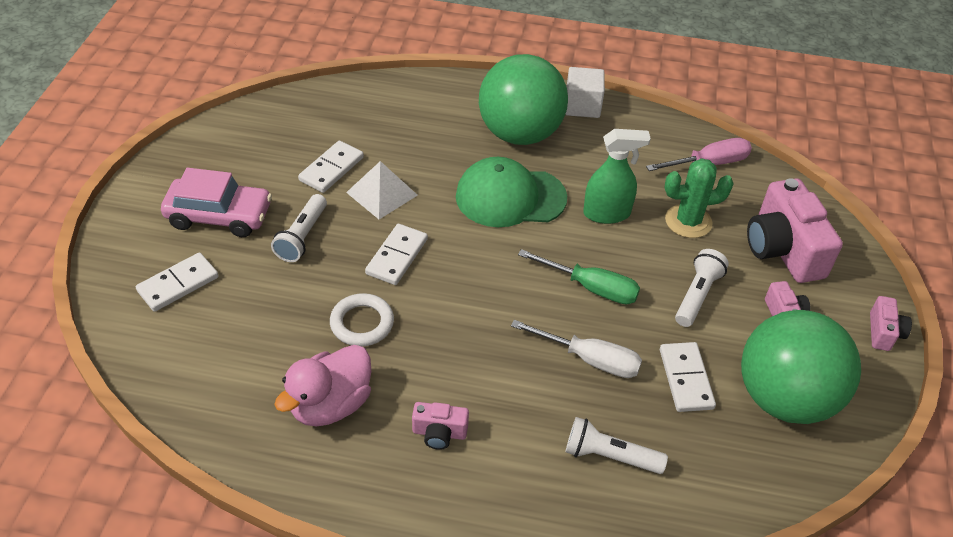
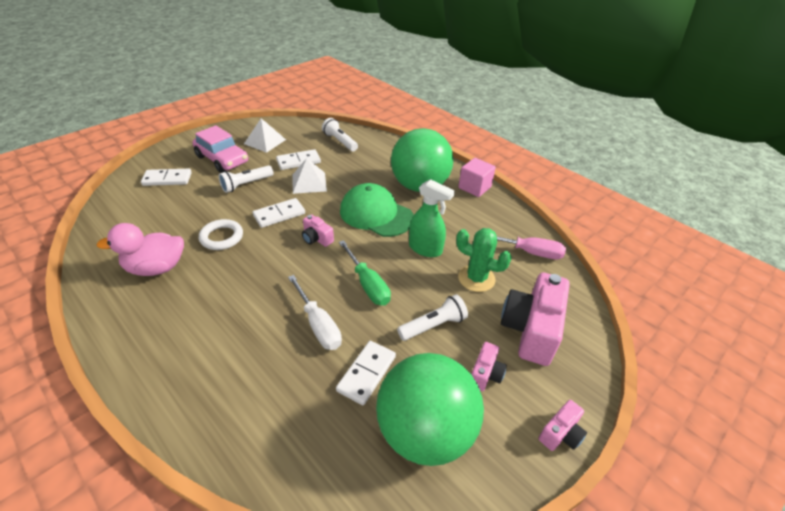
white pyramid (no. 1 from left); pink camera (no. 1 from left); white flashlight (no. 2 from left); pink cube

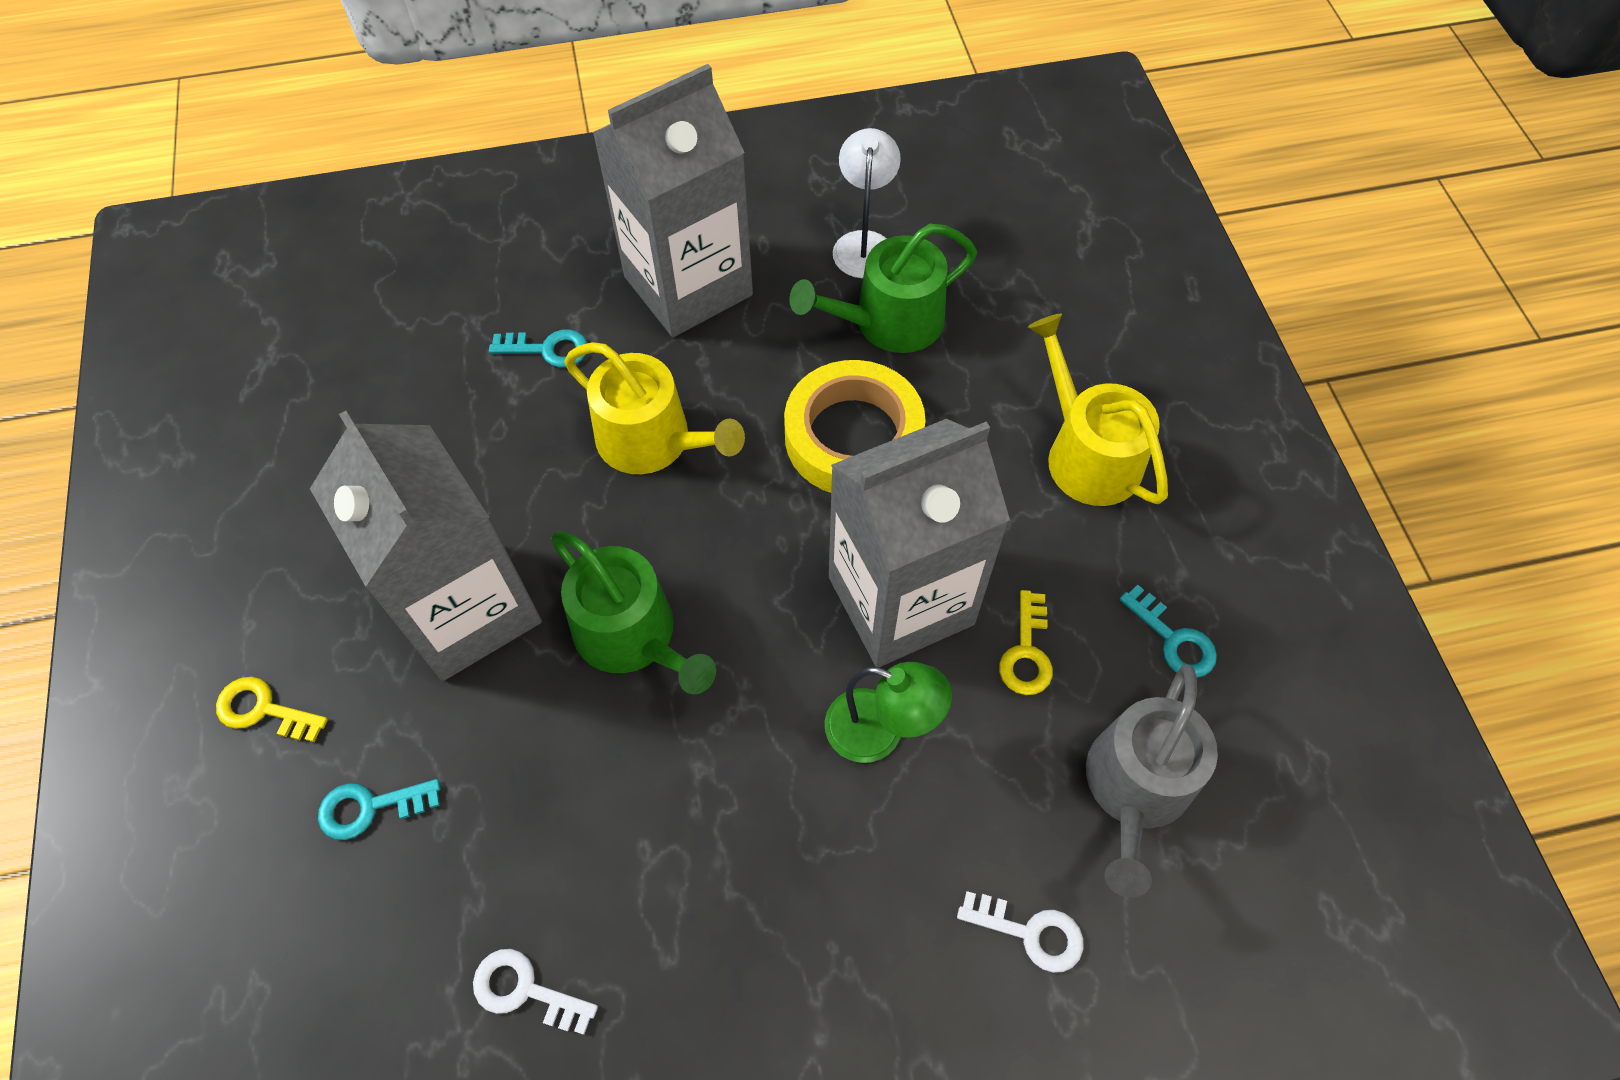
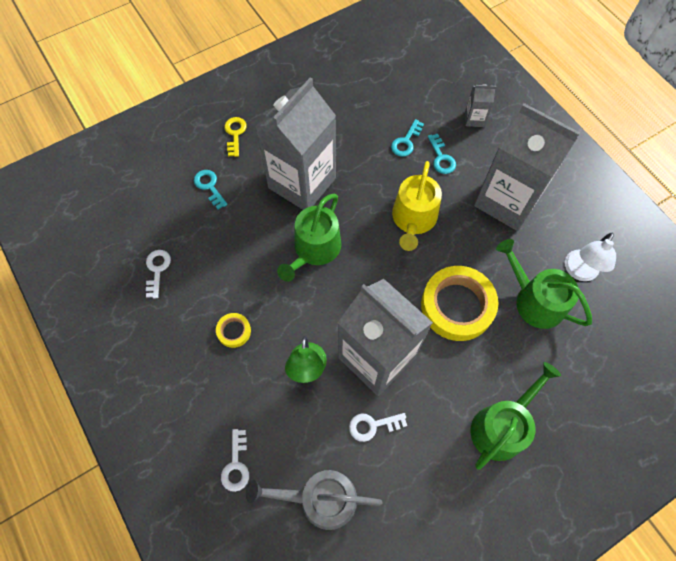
yellow tape (no. 1 from left); grey carton (no. 3 from left); turquoise key (no. 2 from left); white key (no. 3 from left); green watering can (no. 2 from left); white lamp

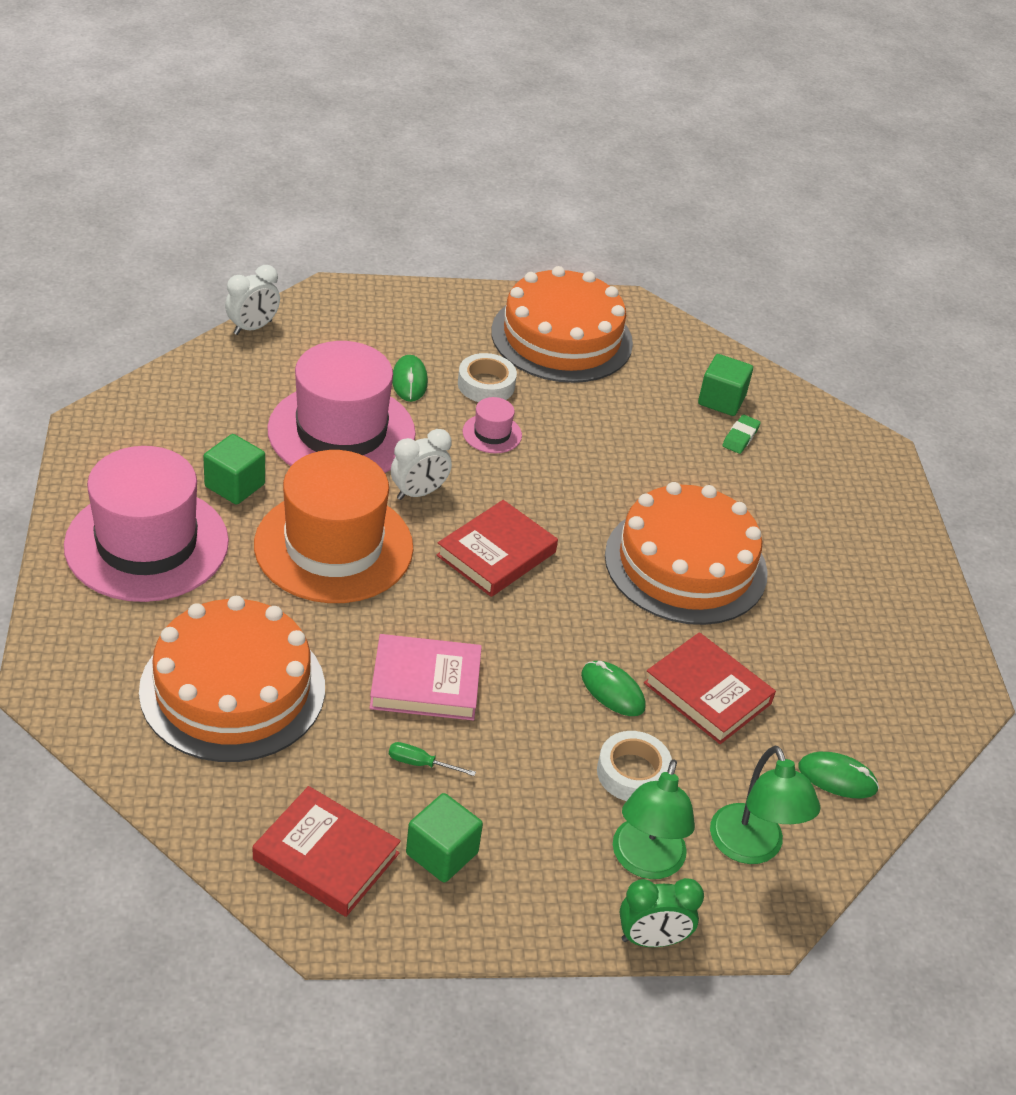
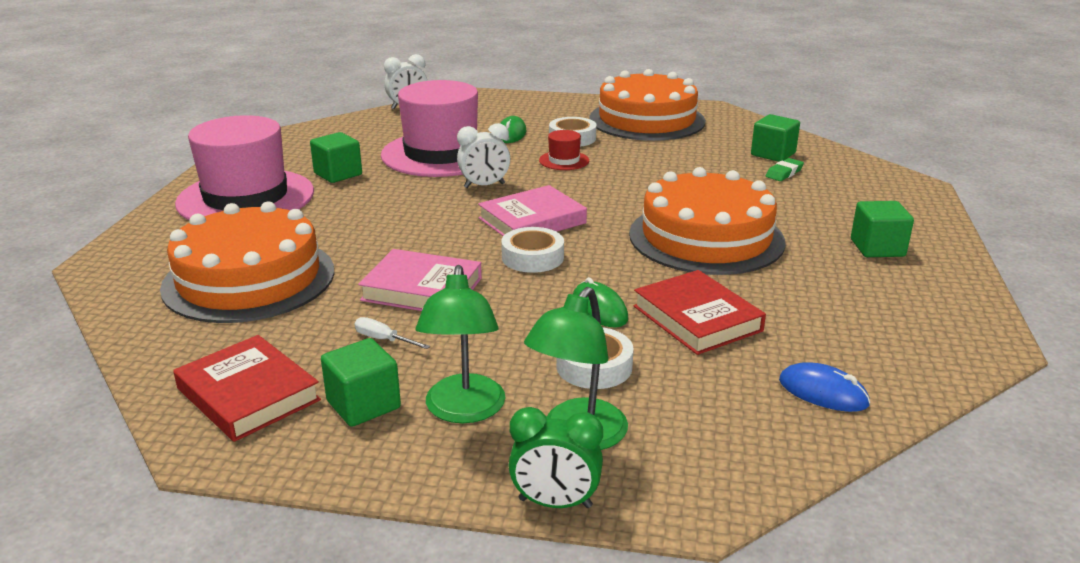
orange hat; white tape (no. 1 from left); green cube (no. 4 from left); green lamp (no. 1 from left); white screwdriver; pink book (no. 2 from left); red hat; blue mouse

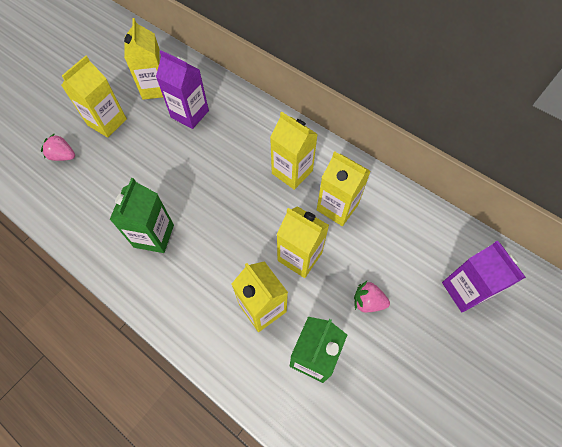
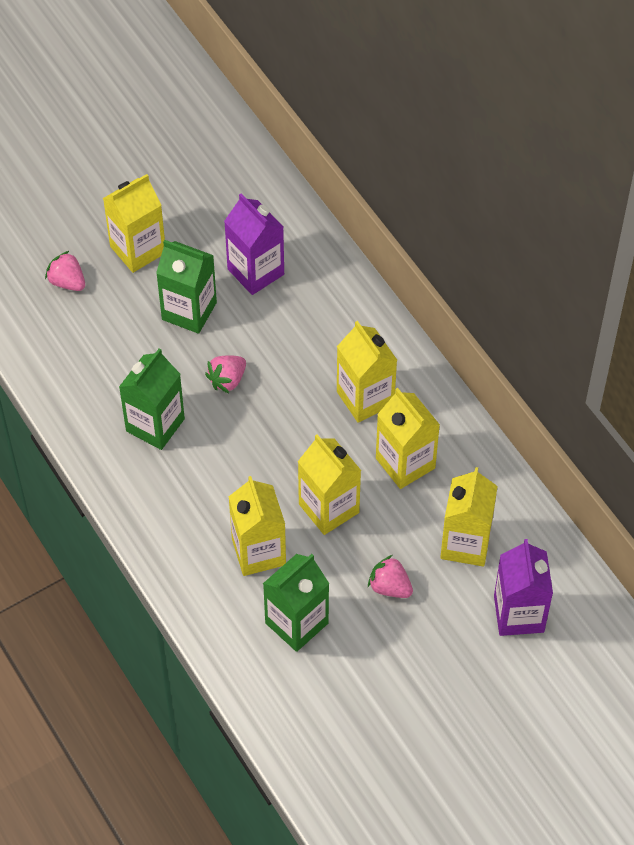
green carton (no. 2 from left); pink strawberry (no. 2 from left); yellow carton (no. 6 from left)

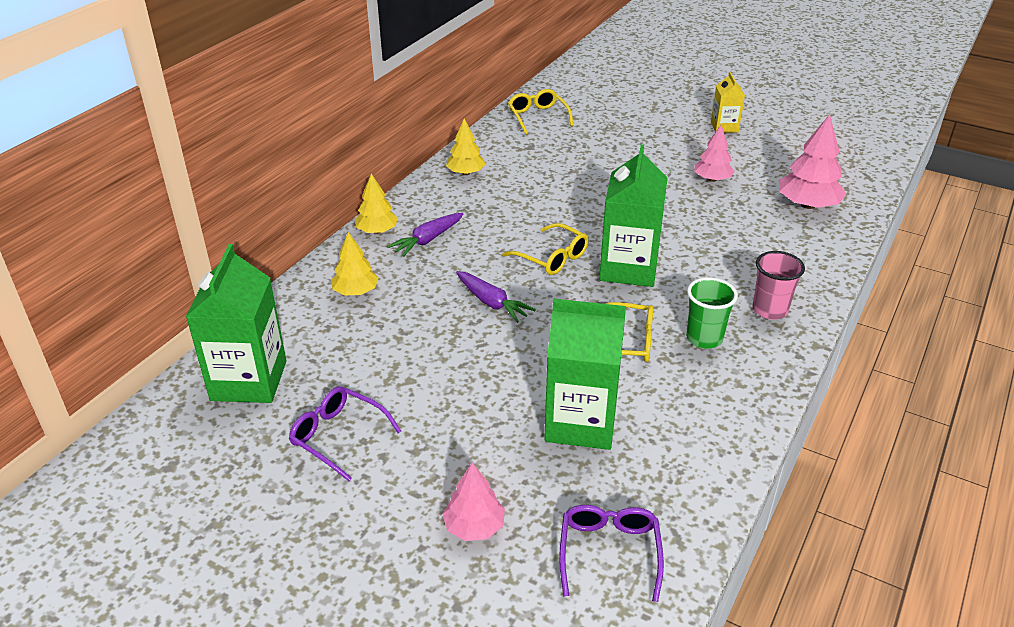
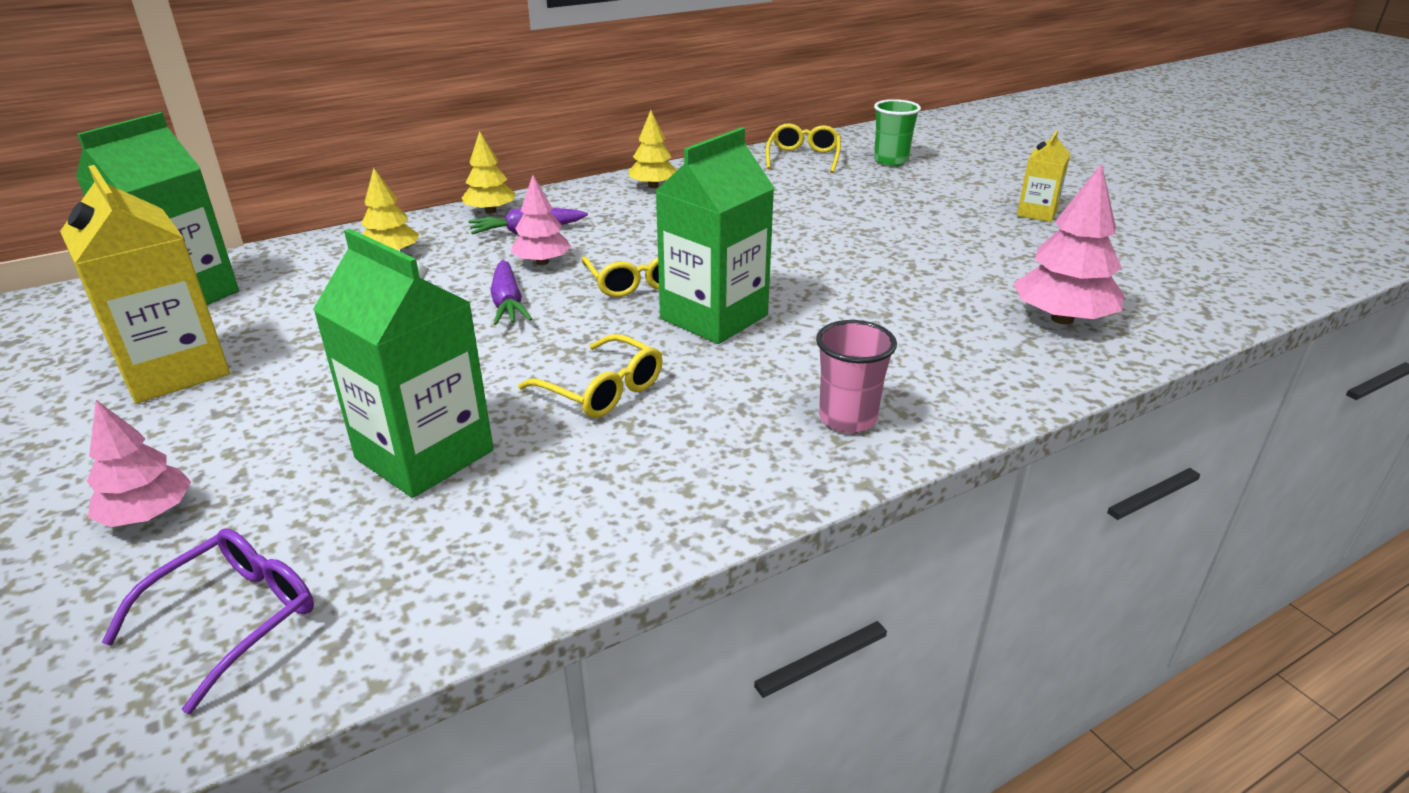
green cup; pink tree (no. 2 from left); yellow carton (no. 1 from left)

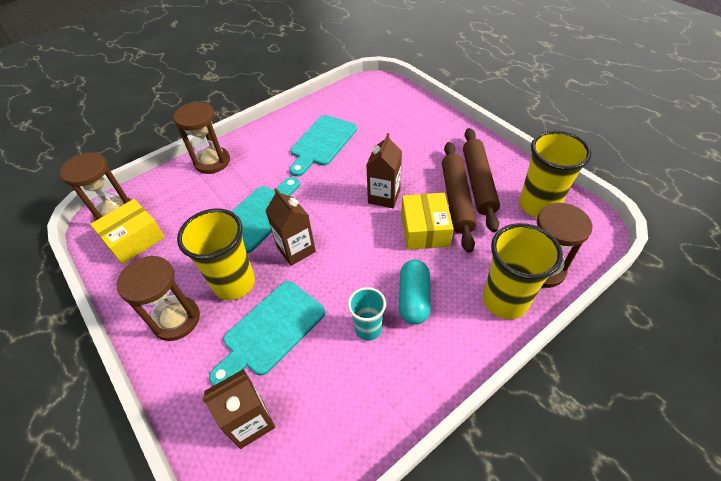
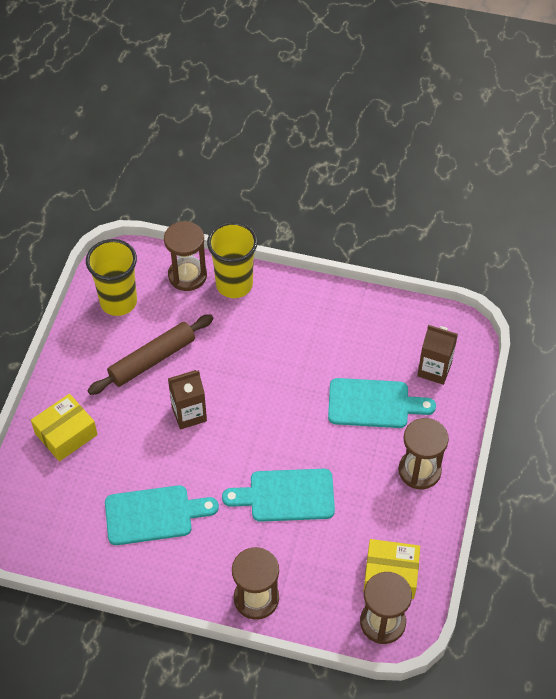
yellow cup (no. 1 from left in the first image); brown carton (no. 2 from left in the first image); turquoise cup; turquoise capsule; brown rolling pin (no. 2 from left in the first image); yellow box (no. 1 from left)

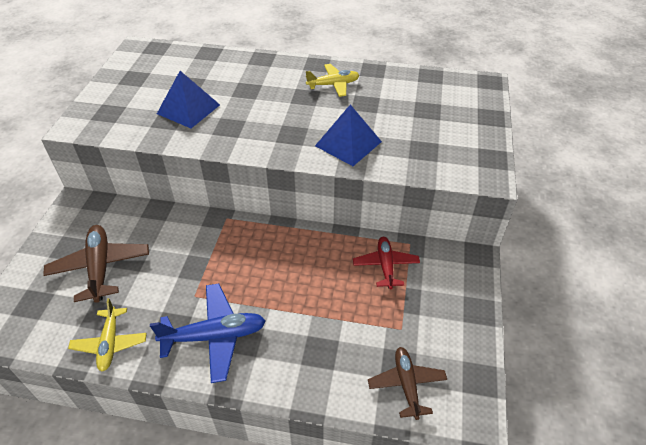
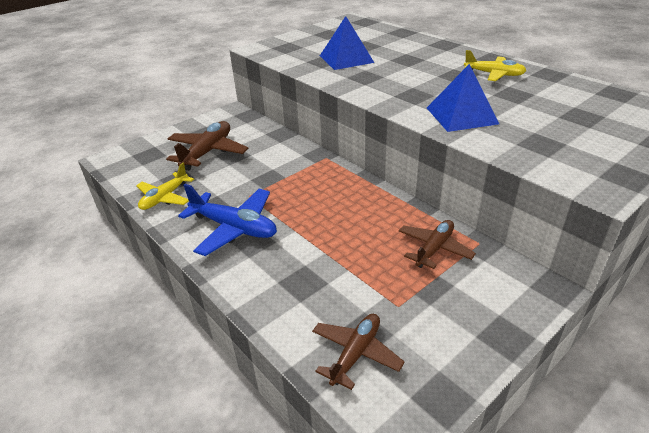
brown plane (no. 3 from left)

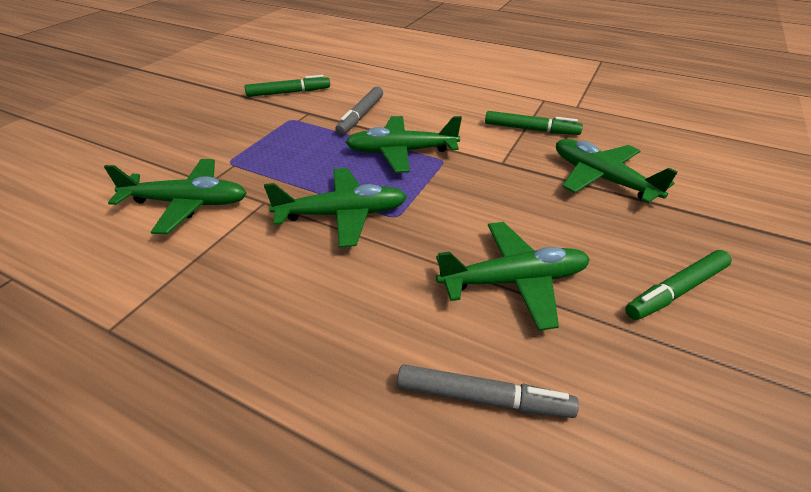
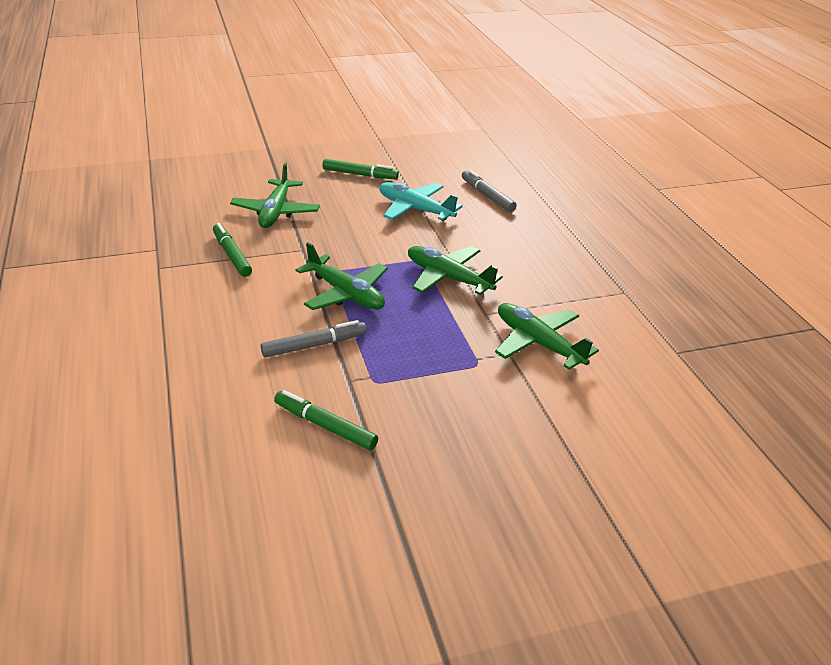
turquoise plane

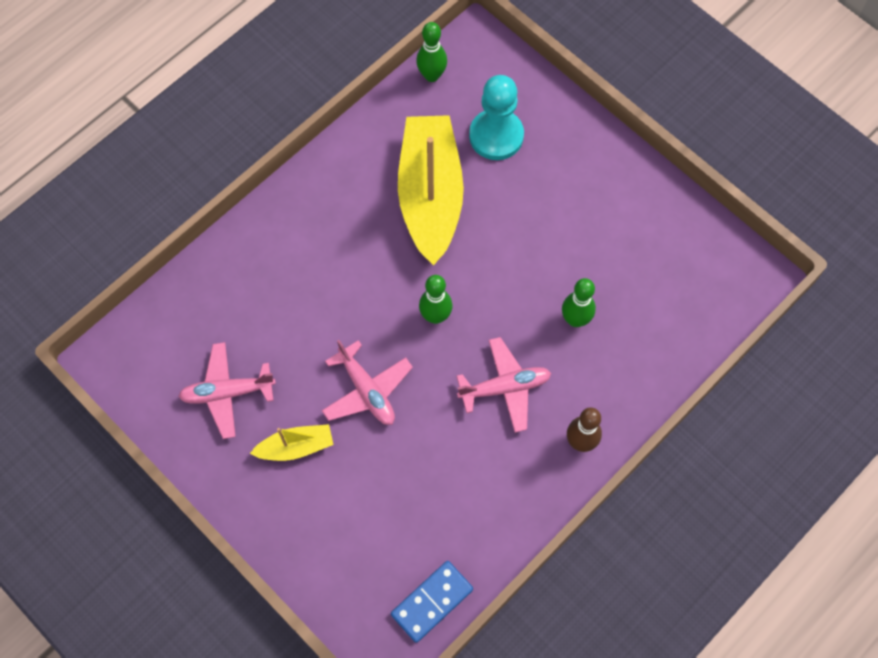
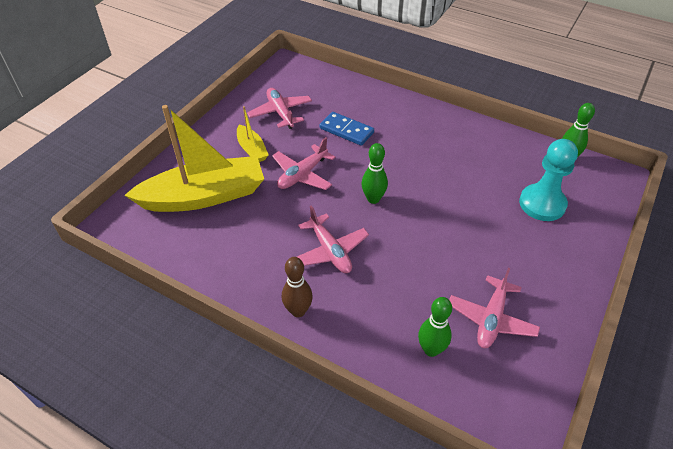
pink plane (no. 4 from left); blue domino; yellow boat (no. 1 from left); green bowling pin (no. 2 from left)

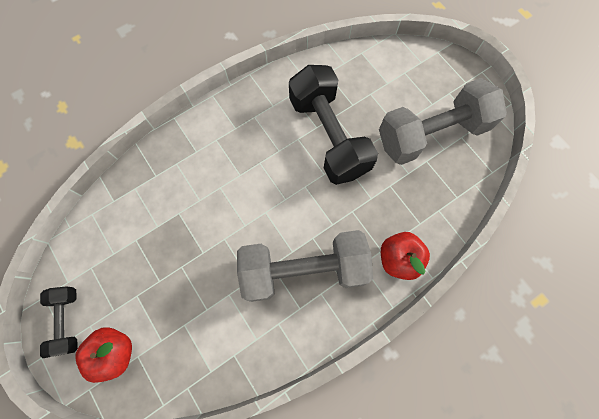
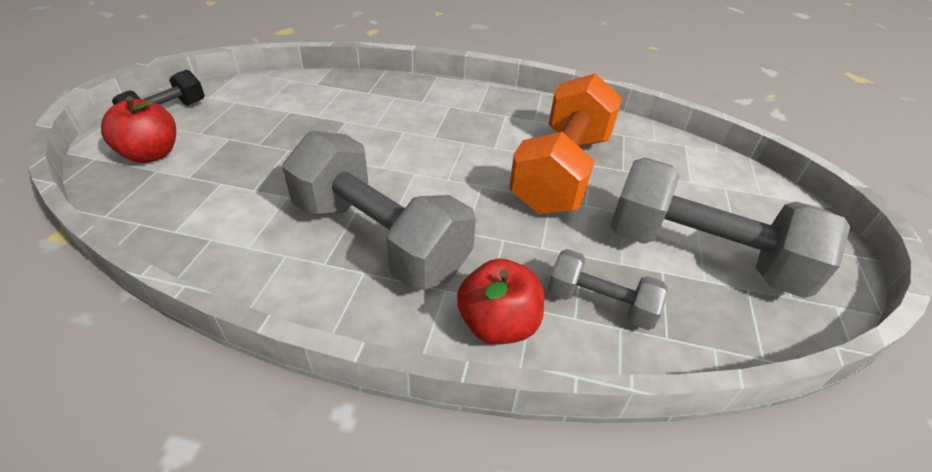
grey dumbbell (no. 2 from left); orange dumbbell

